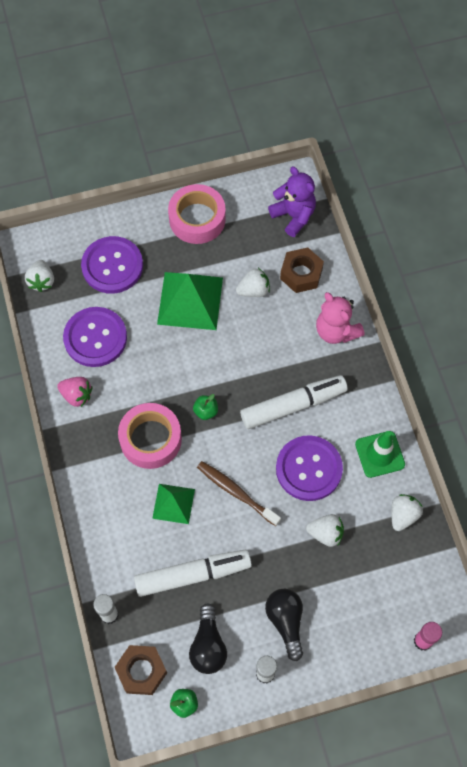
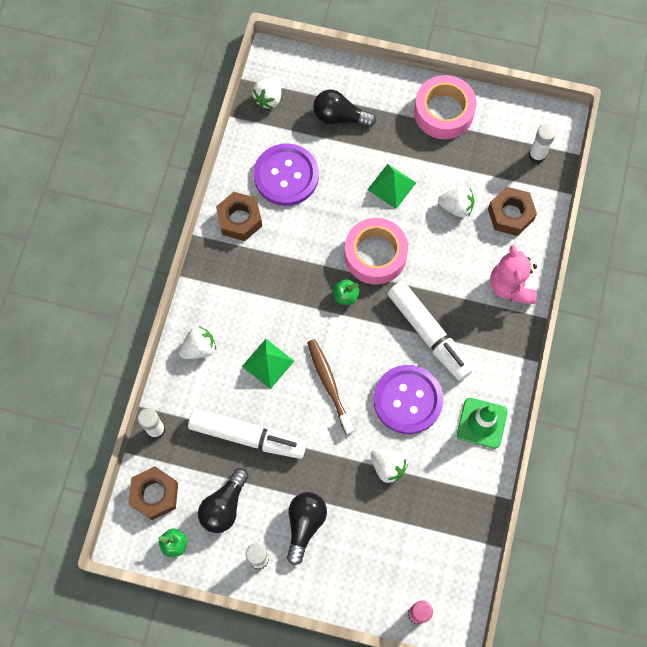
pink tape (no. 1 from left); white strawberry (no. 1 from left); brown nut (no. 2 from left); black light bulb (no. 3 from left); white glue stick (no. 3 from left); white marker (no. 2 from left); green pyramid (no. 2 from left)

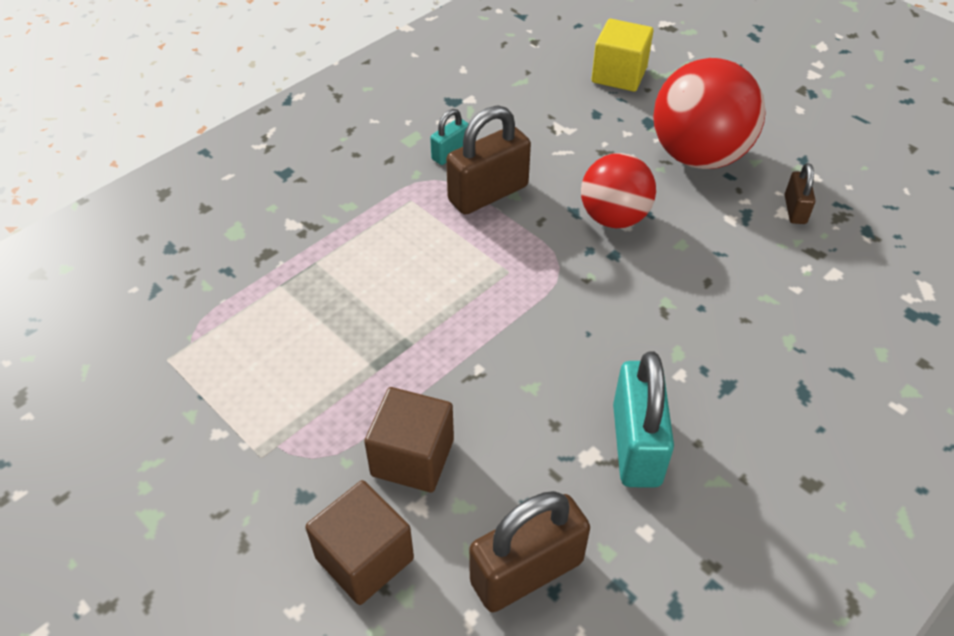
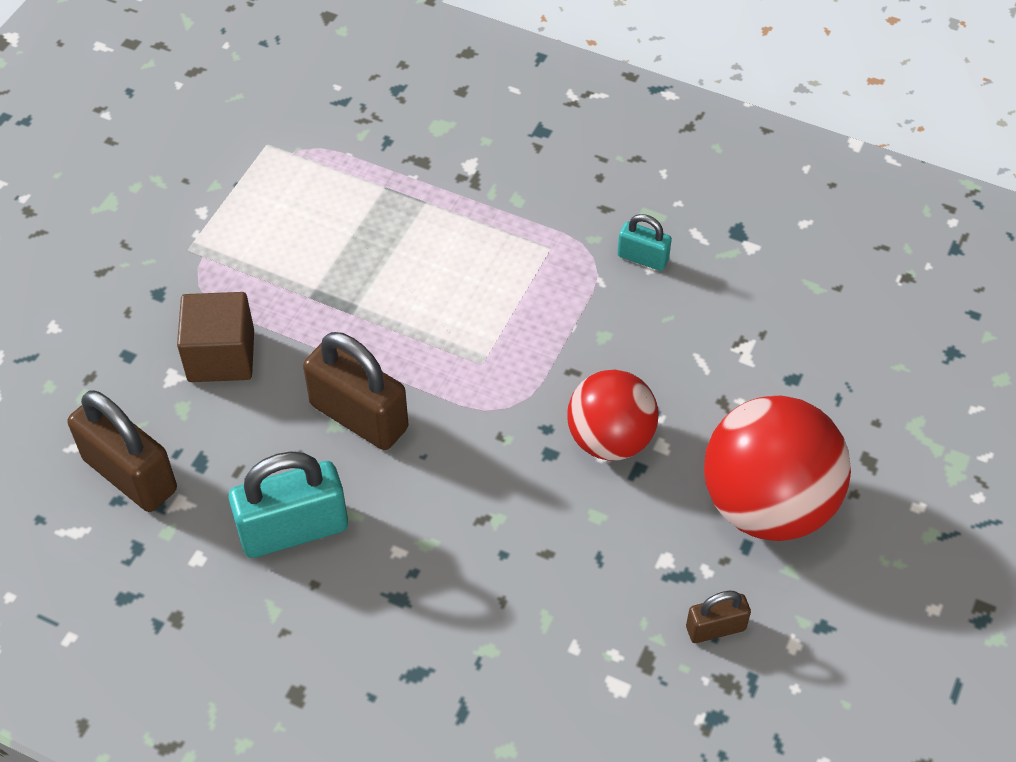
brown cube (no. 1 from left in the first image); yellow cube; brown padlock (no. 2 from left)

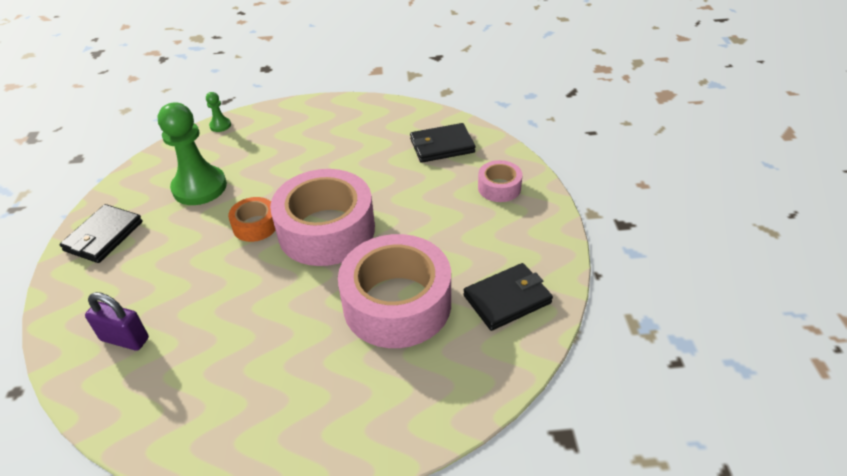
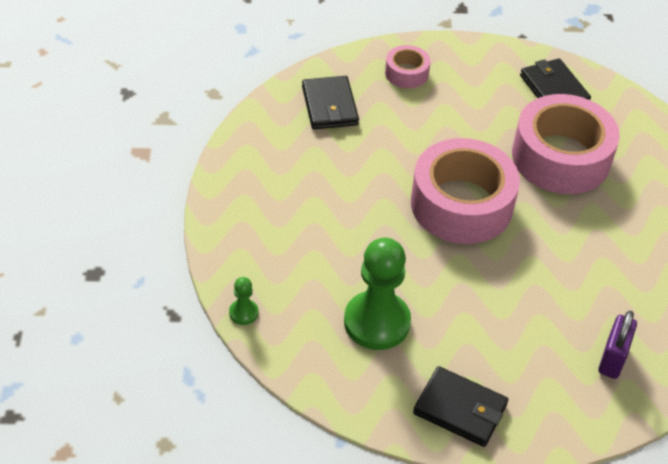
orange tape

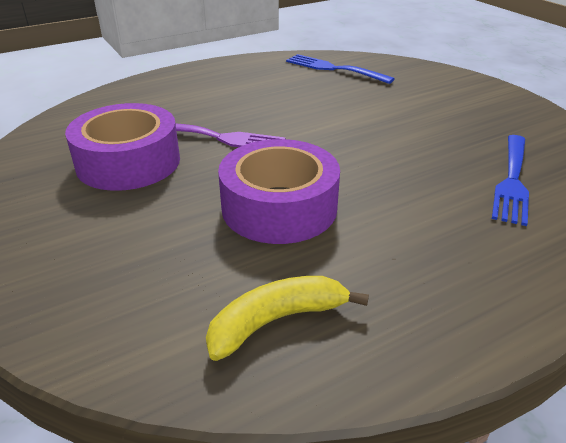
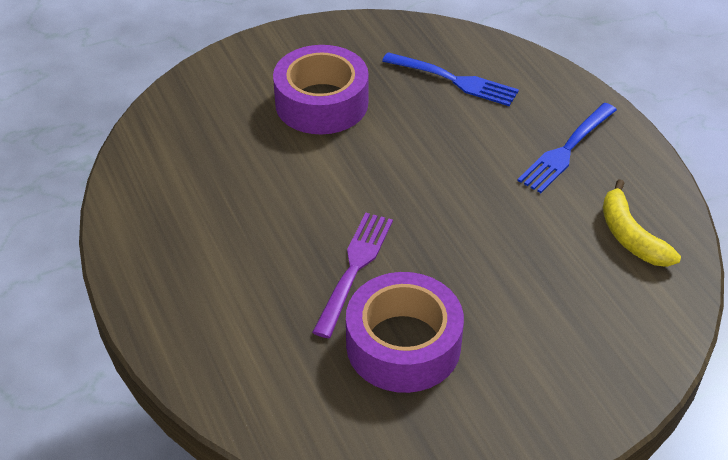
purple tape (no. 1 from left); blue fork (no. 2 from left)

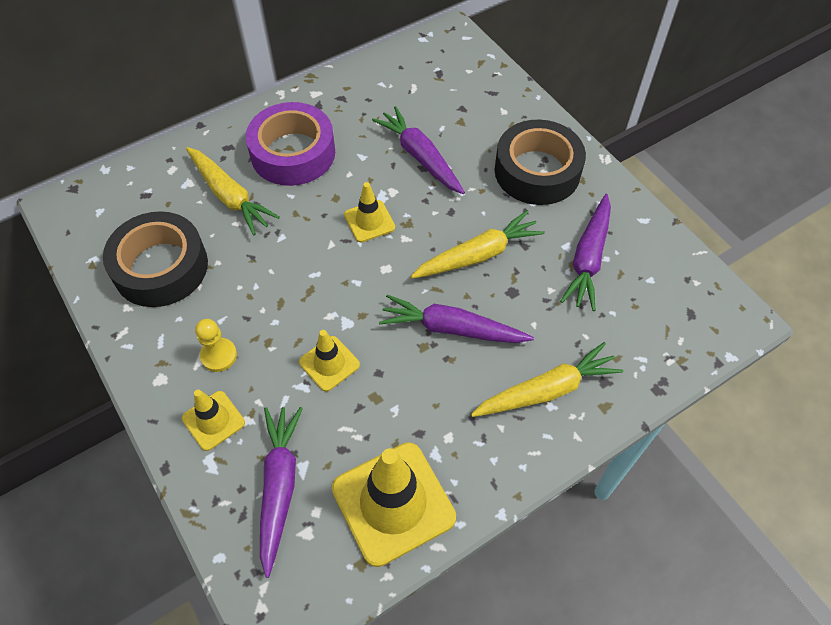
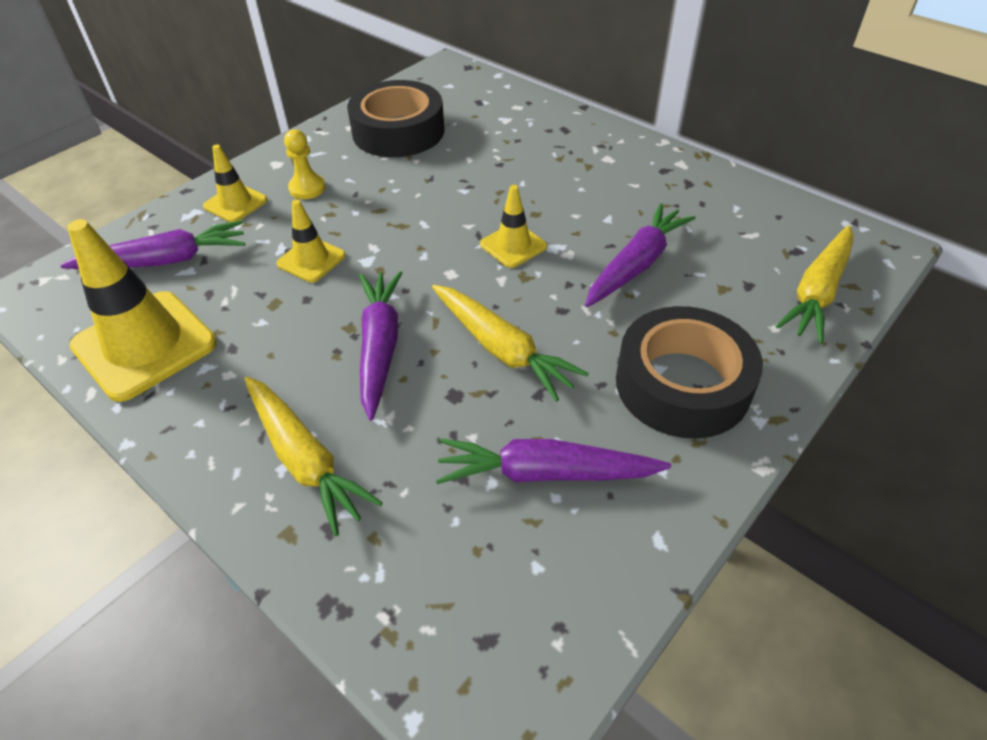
purple tape; yellow carrot (no. 3 from left)

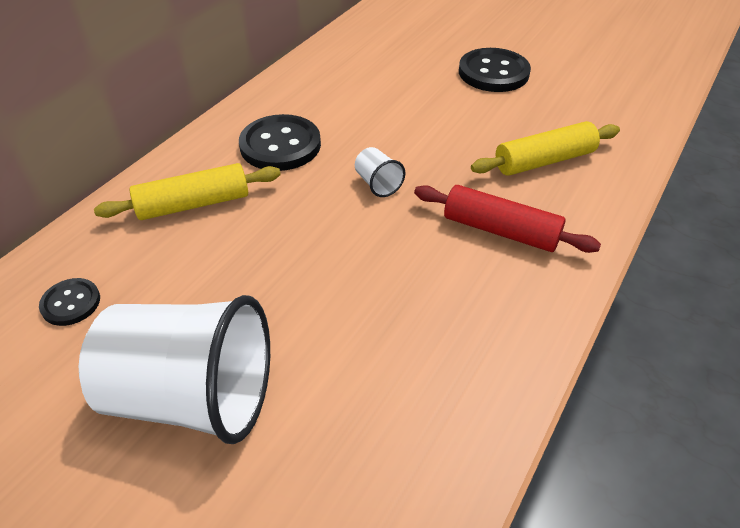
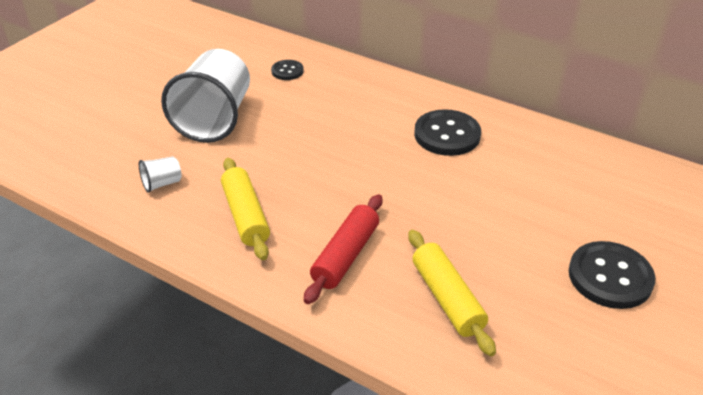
yellow rolling pin (no. 1 from left); white cup (no. 1 from left)

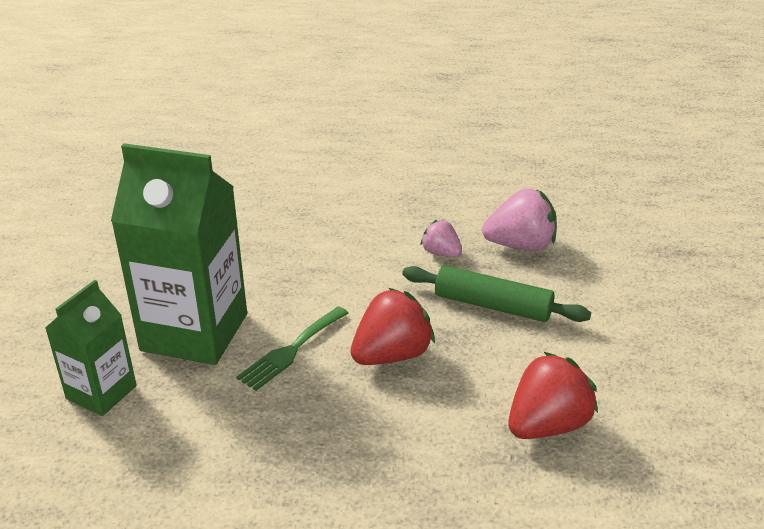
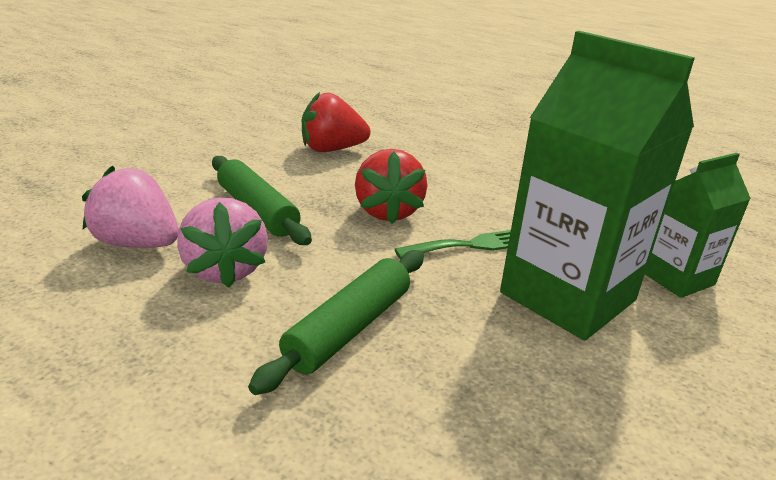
green rolling pin (no. 2 from left); red strawberry (no. 2 from left); pink strawberry (no. 2 from left)

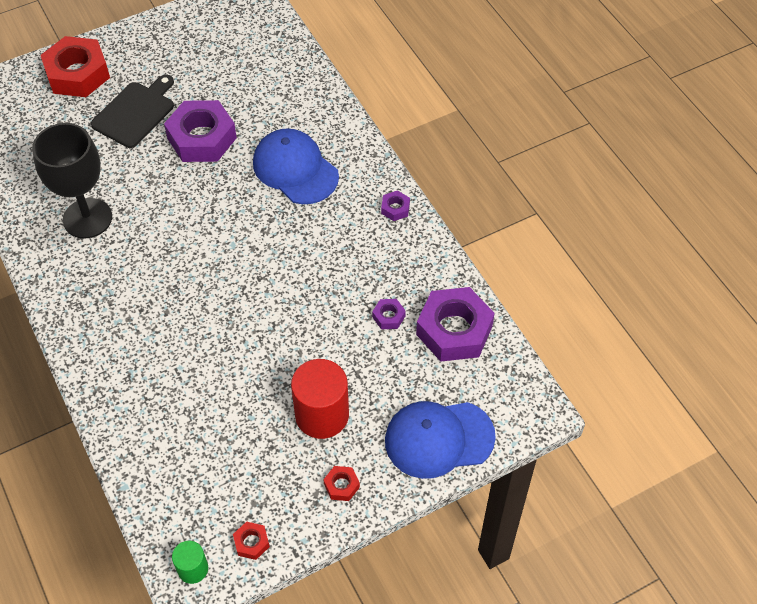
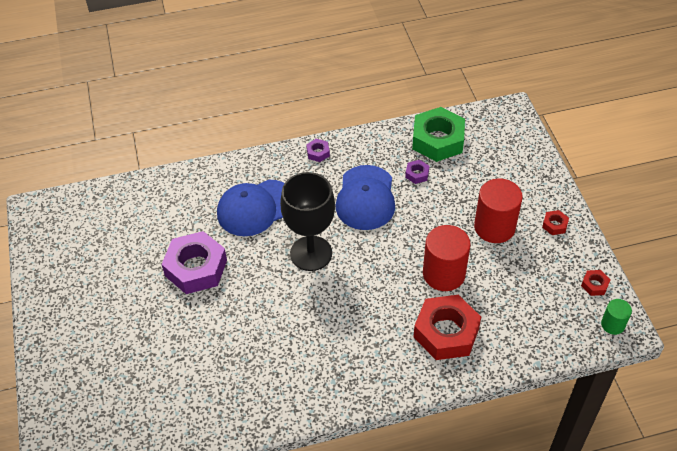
black cutting board; red cylinder (no. 1 from left); black goblet; red nut (no. 1 from left); blue cap (no. 2 from left); green nut

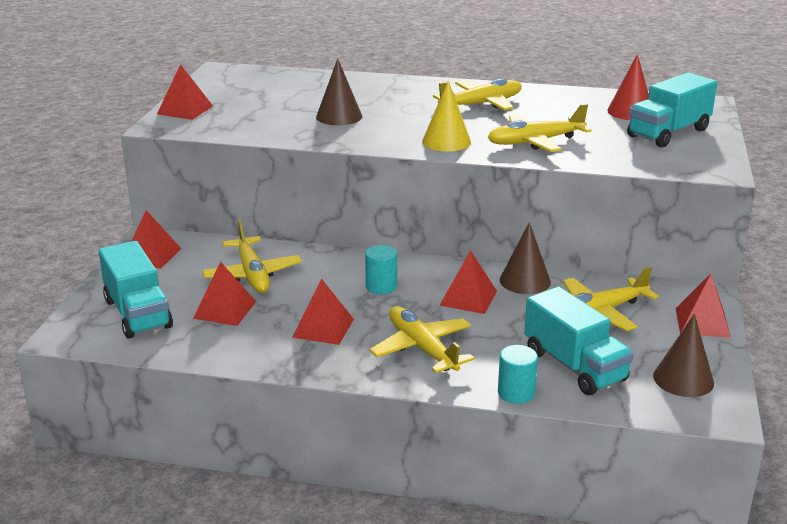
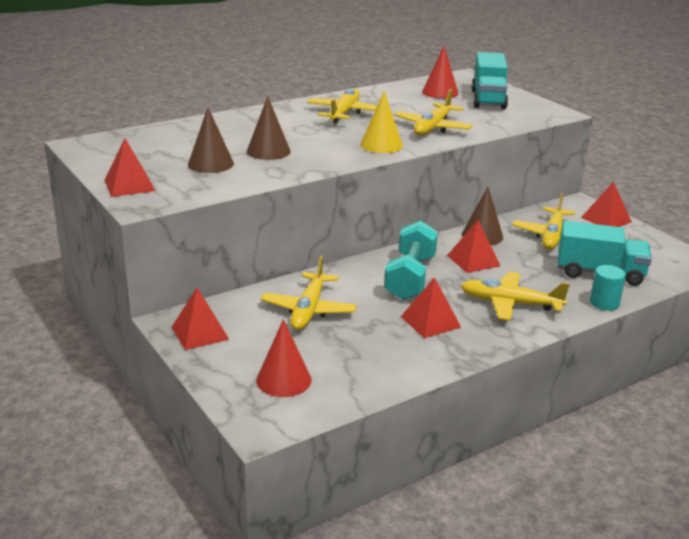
red pyramid (no. 3 from left in the first image); brown cone (no. 1 from left); red cone (no. 1 from left); turquoise dumbbell; yellow plane (no. 1 from left)

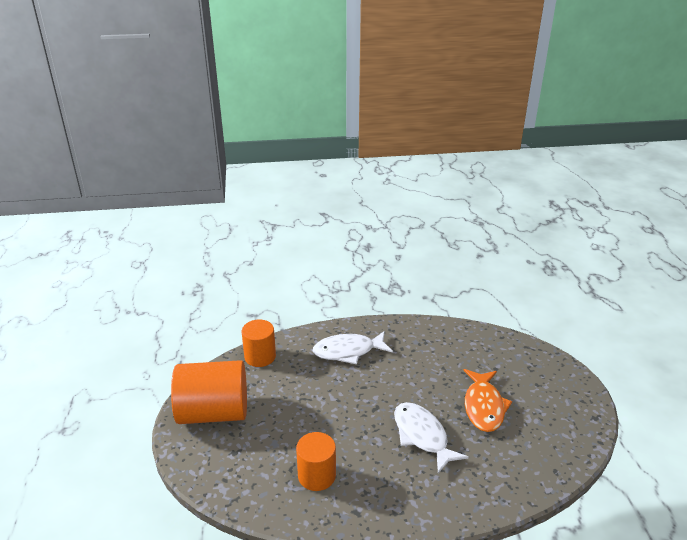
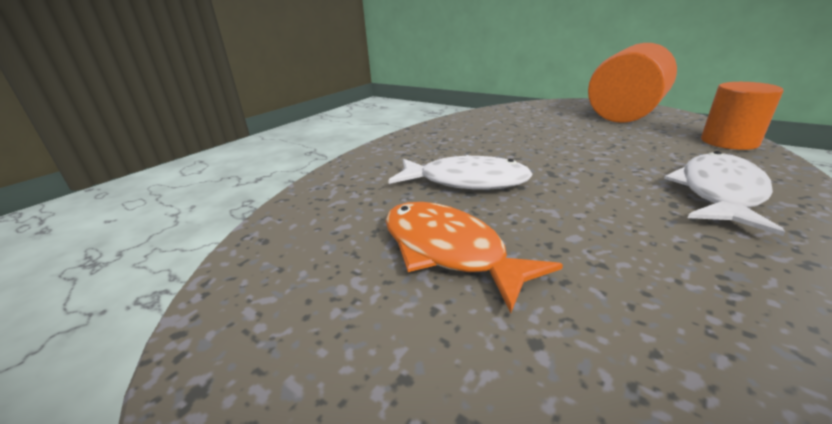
orange cylinder (no. 3 from left in the first image)

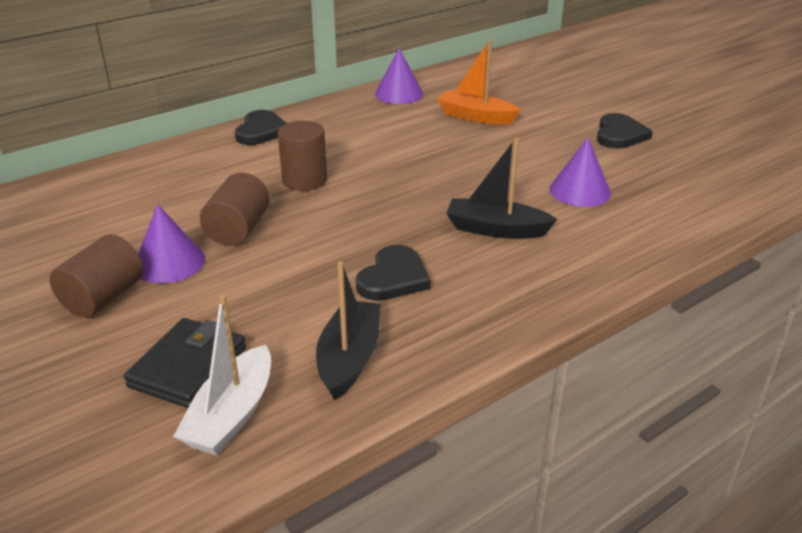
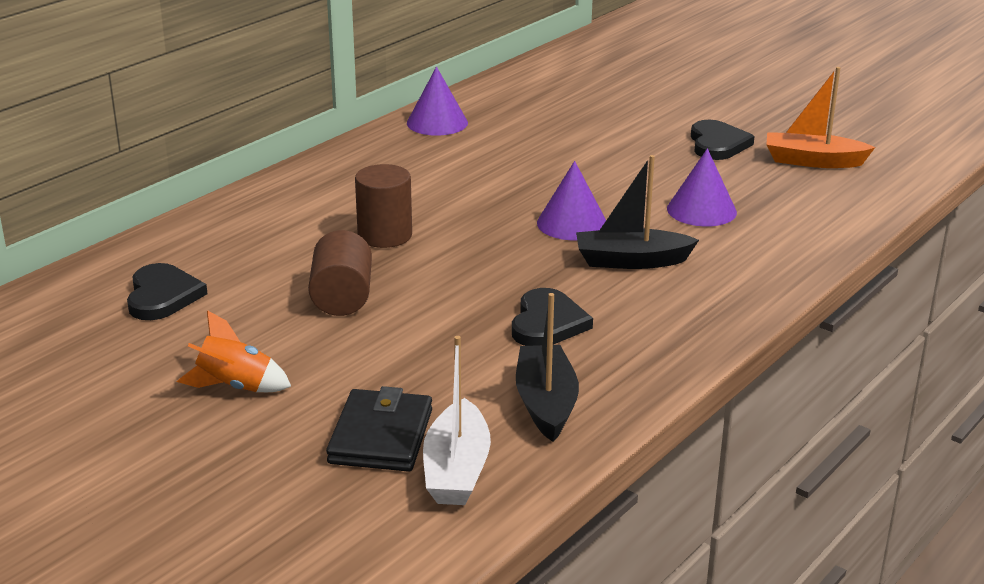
purple cone (no. 2 from left); black heart (no. 1 from left); orange boat; orange rocket

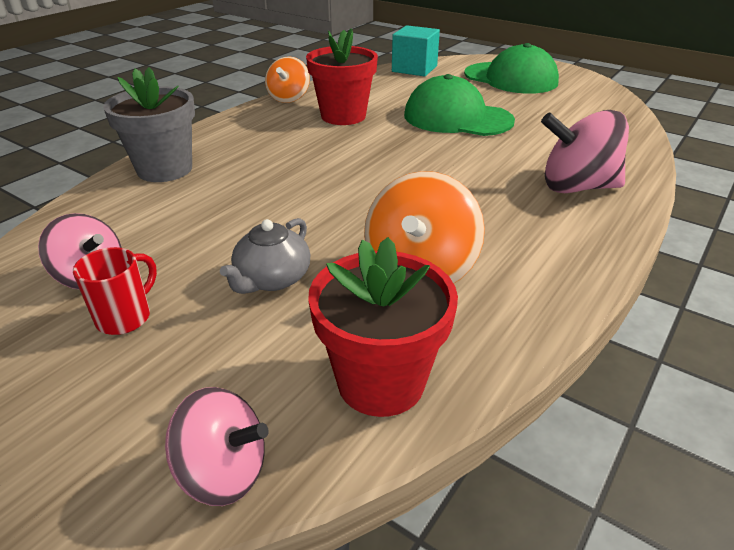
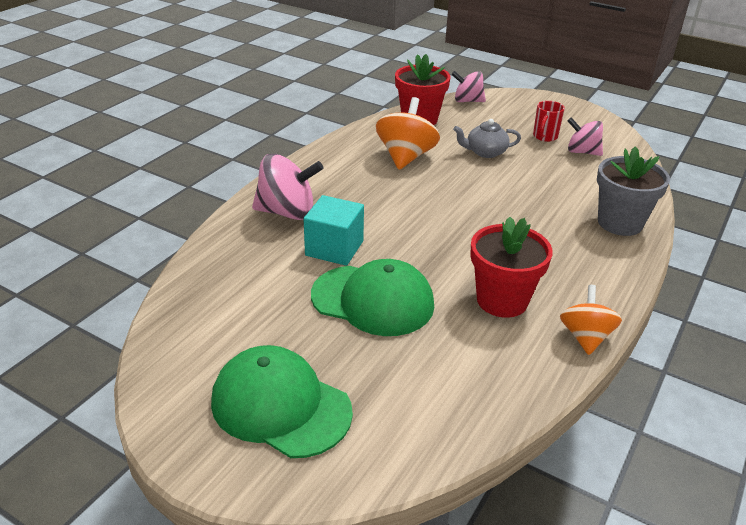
turquoise cube; grey teapot

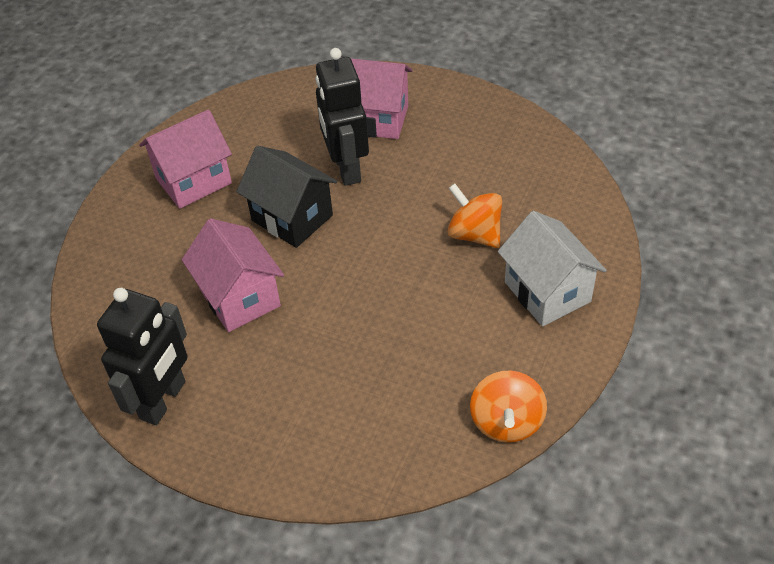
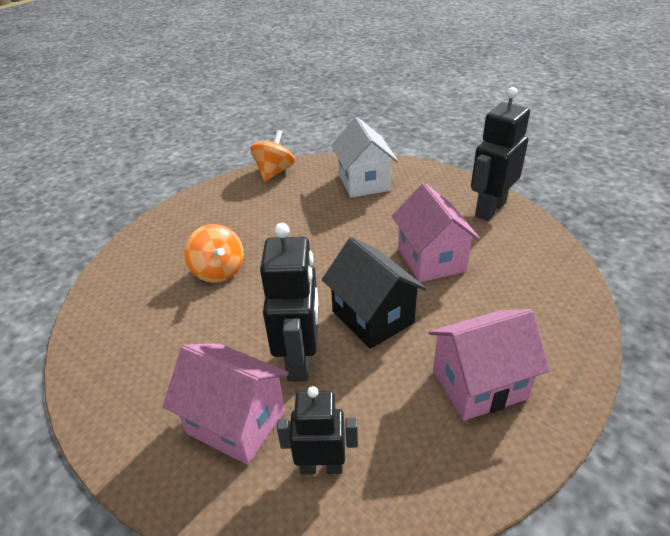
black robot (no. 2 from left); white house

